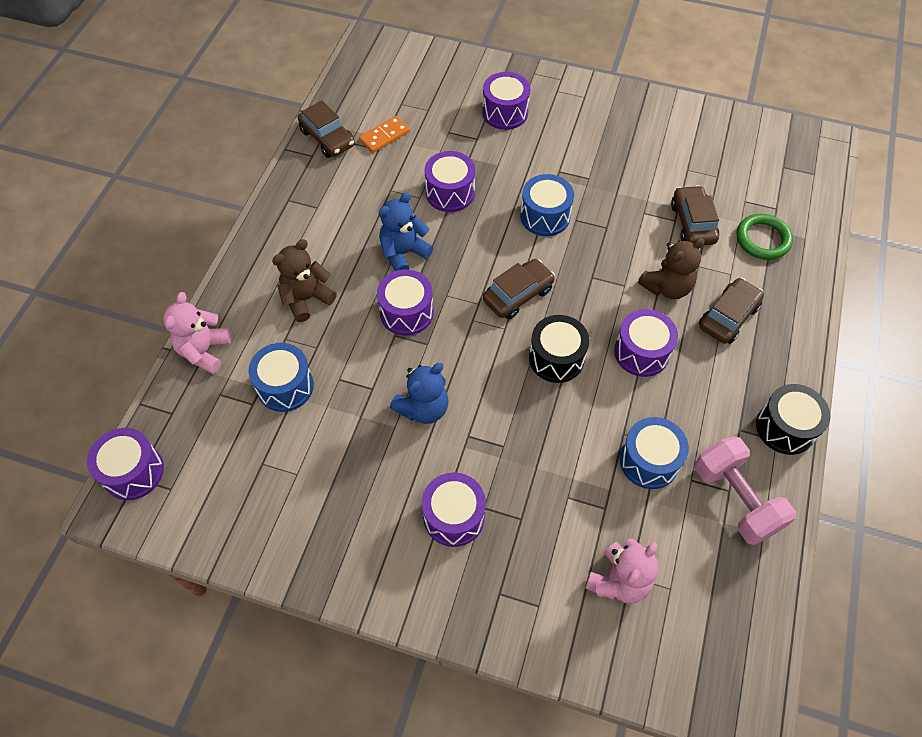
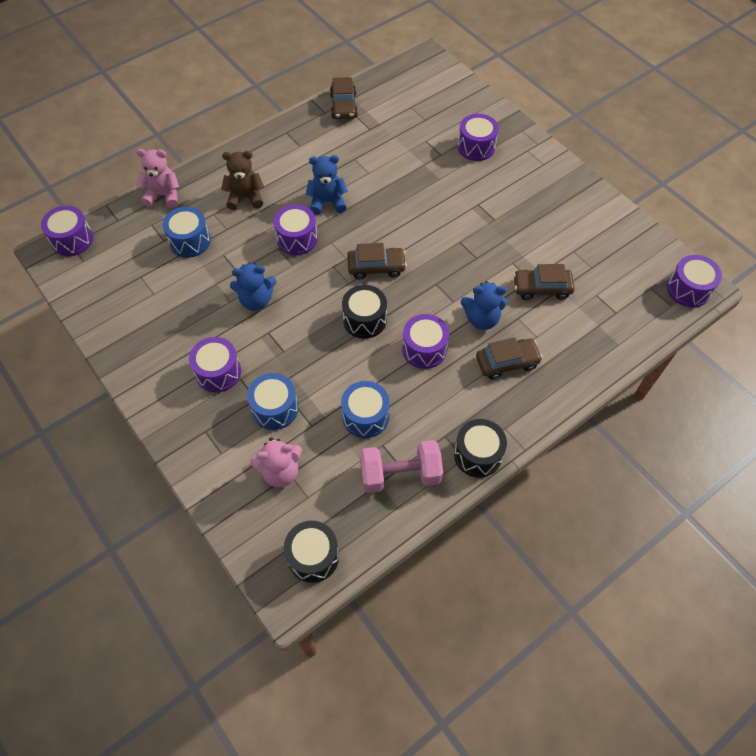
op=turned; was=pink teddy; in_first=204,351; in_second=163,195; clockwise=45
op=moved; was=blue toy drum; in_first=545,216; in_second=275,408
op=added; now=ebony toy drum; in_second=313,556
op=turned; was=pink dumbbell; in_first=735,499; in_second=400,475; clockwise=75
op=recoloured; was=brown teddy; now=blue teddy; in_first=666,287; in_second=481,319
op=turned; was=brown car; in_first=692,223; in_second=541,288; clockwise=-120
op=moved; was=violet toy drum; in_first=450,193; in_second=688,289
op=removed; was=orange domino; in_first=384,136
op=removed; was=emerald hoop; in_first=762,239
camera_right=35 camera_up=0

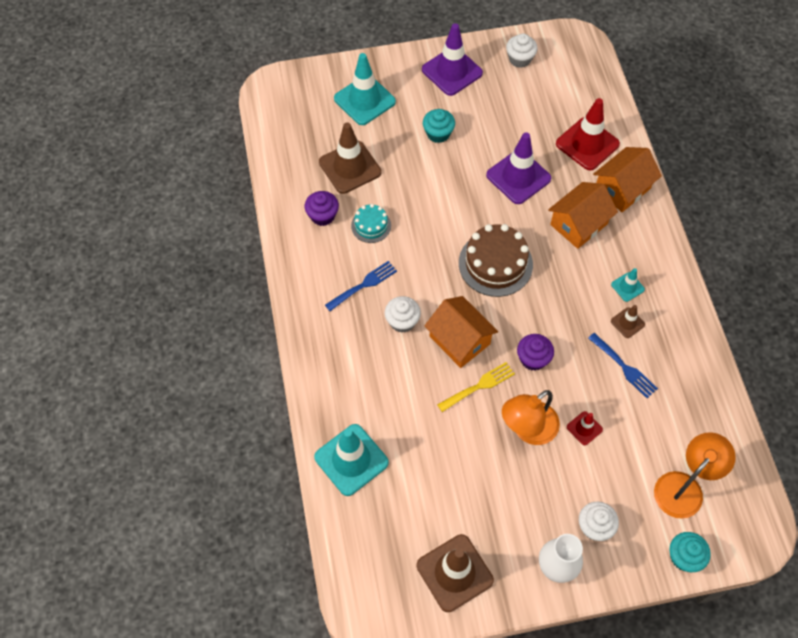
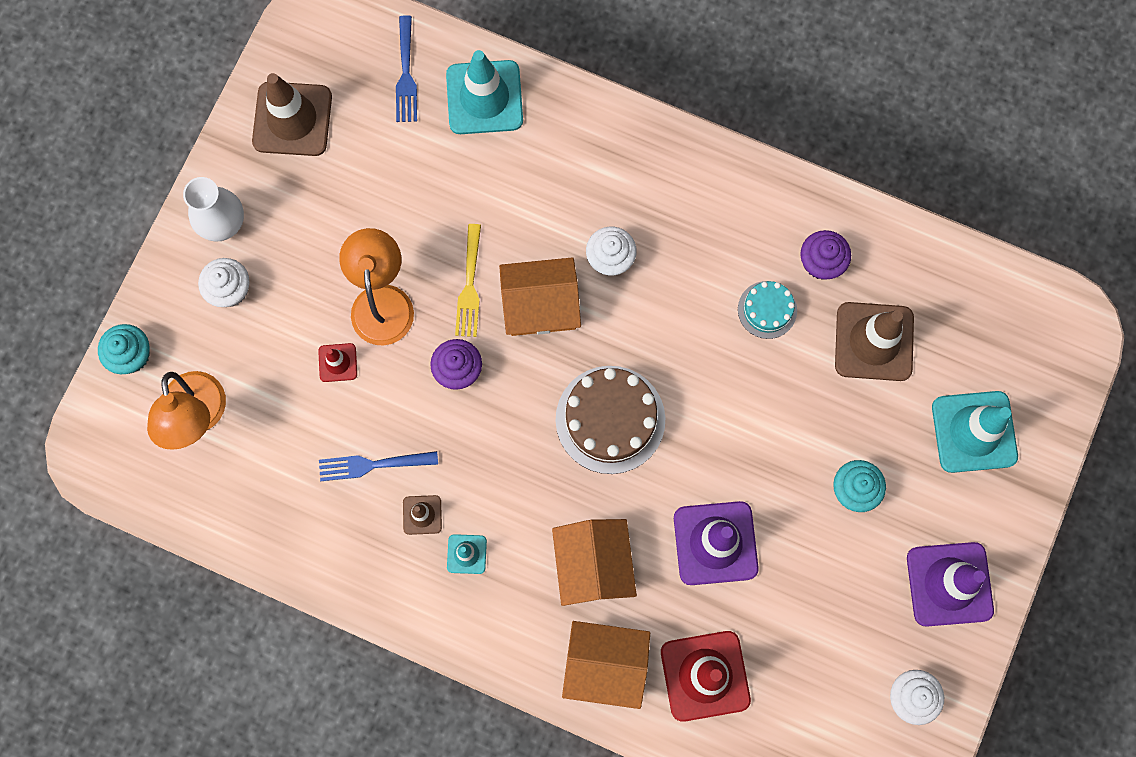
op=moved; was=blue table fork; in_first=363,285; in_second=406,74
op=turned; was=orange cottage; in_first=622,189; in_second=605,665; clockwise=-75
camera_right=125 camera_up=15

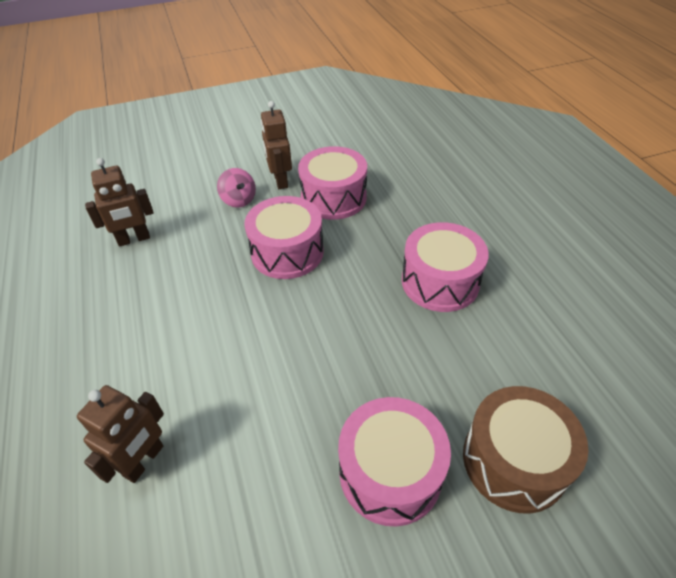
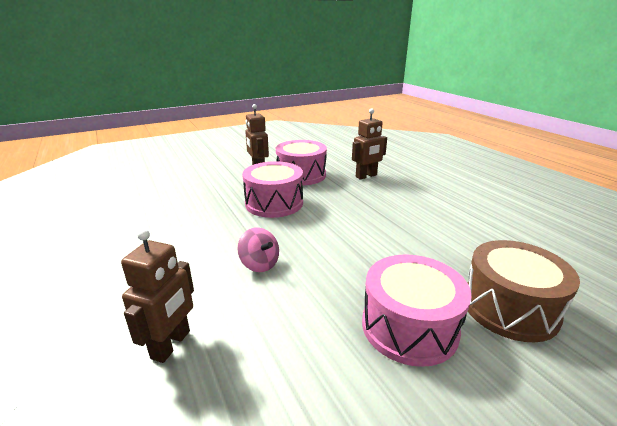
op=moved; was=pink whirligig; in_first=239,200; in_second=259,264
op=moved; was=brown robot; in_first=134,239; in_second=366,176
op=removed; was=pink toy drum; in_first=440,282
camera_right=-10 camera_up=-20

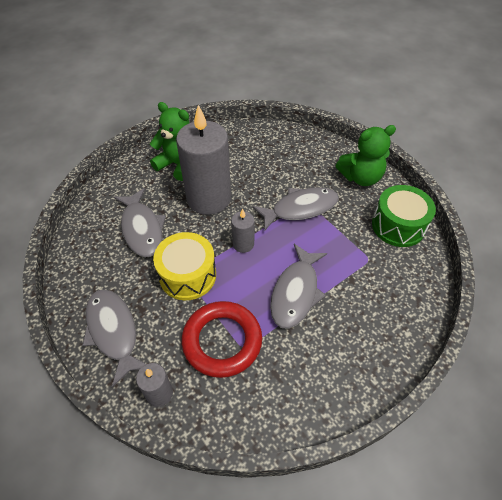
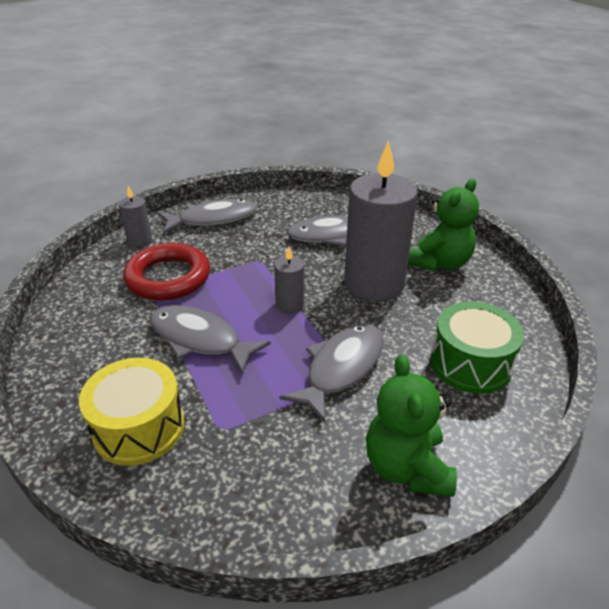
op=moved; was=bright yellow toy drum; in_first=188,275; in_second=139,427
op=turned; was=gray toy fish; in_first=300,208; in_second=341,368; clockwise=-135
op=moved; was=emerald toy drum; in_first=398,226; in_second=470,363
camera_right=100 camera_up=-15

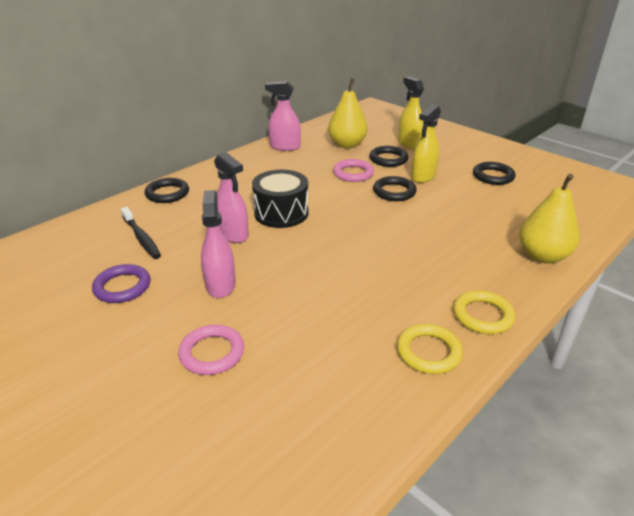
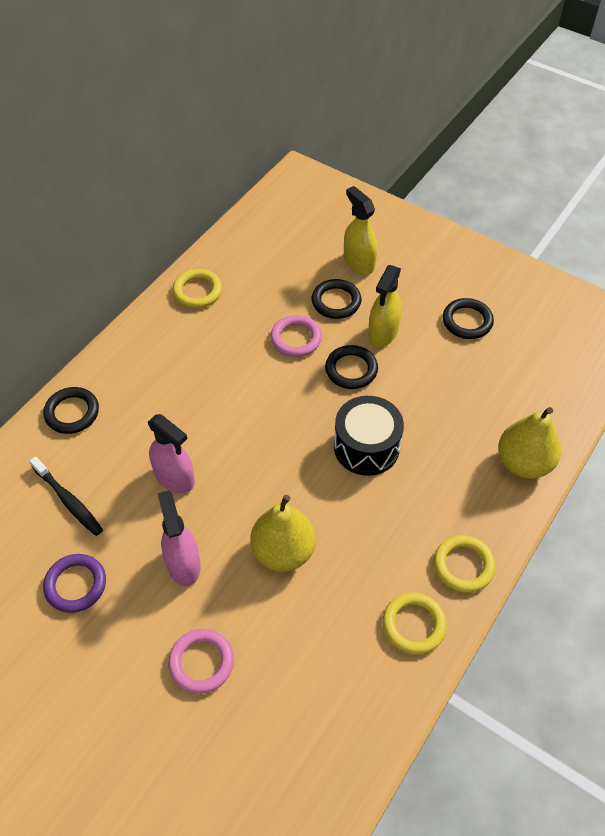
op=replaced; was=pink spray cleaner; now=bright yellow hoop; in_first=285,147; in_second=197,291
op=moved; was=bright yellow pear; in_first=347,144; in_second=283,551
op=moved; was=ebony toy drum; in_first=281,213; in_second=366,447
camera_right=-10 camera_up=20

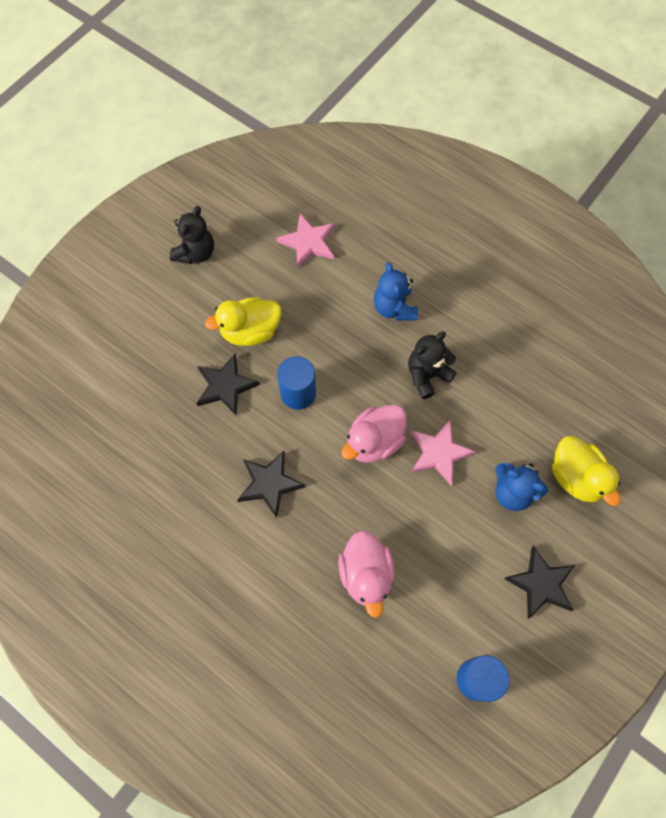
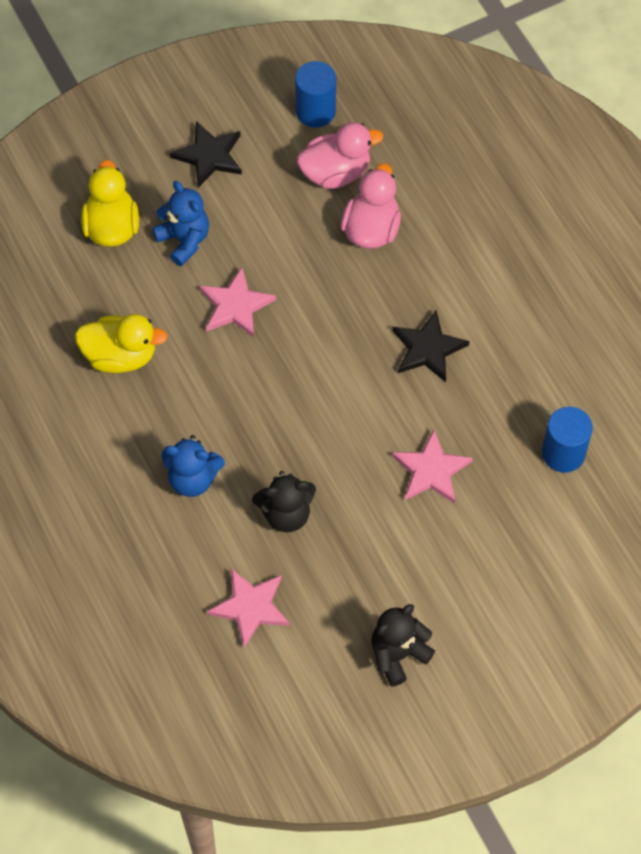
op=moved; was=bright yellow rubber duck; in_first=250,331; in_second=120,356
op=turned; was=blue teddy; in_first=394,308; in_second=193,478; clockwise=90
op=moved; was=ebony teddy; in_first=427,375; in_second=286,513
op=moved; was=pink rubber duck; in_first=374,442; in_second=336,172
op=recoloured; was=ebony star shape; now=pink star shape; in_first=225,386; in_second=431,470
op=moved; was=blue cylinder; in_first=298,393; in_second=563,453
camera_right=-155 camera_up=-5

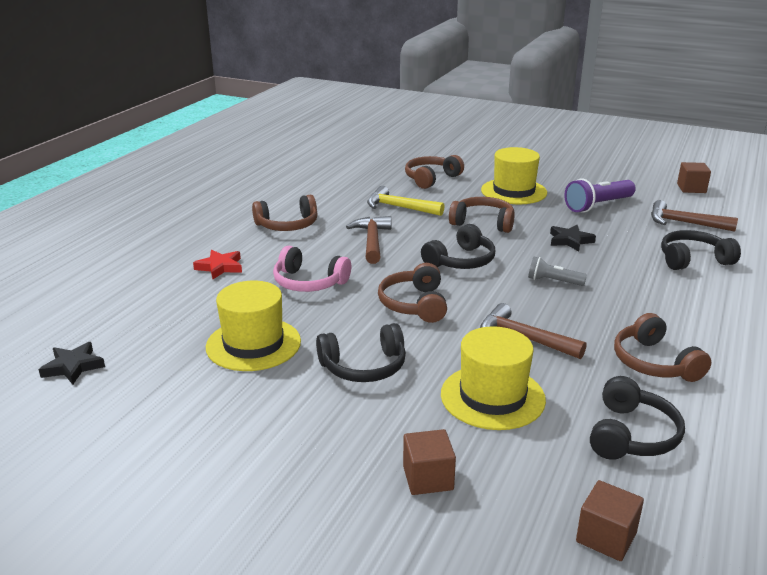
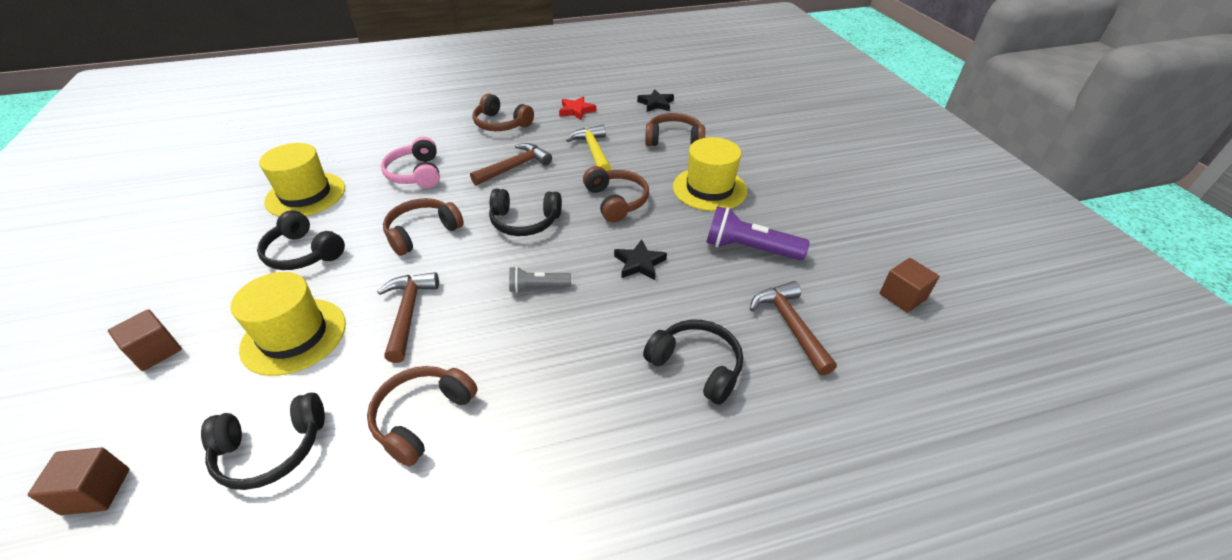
op=turned; was=gray torch; in_first=553,281; in_second=537,287; clockwise=-75
op=moved; was=scarlet star shape; in_first=220,267; in_second=576,111
op=moved; was=ebony star shape; in_first=73,366; in_second=656,104
camera_right=50 camera_up=15

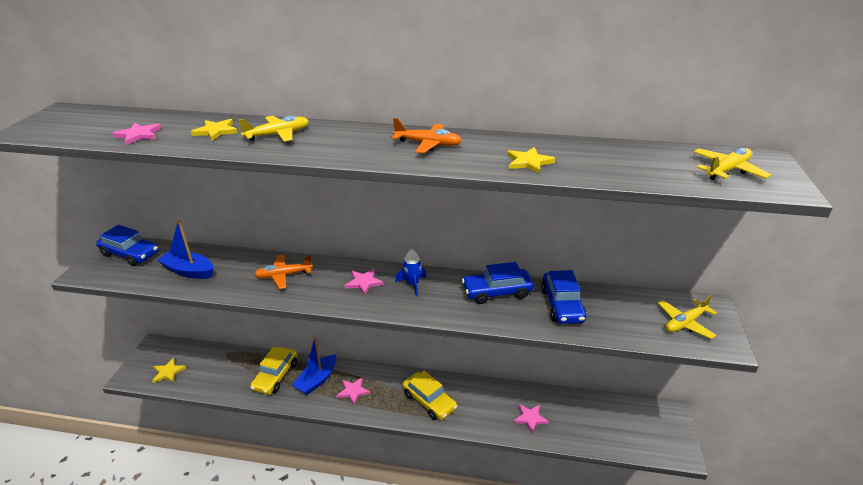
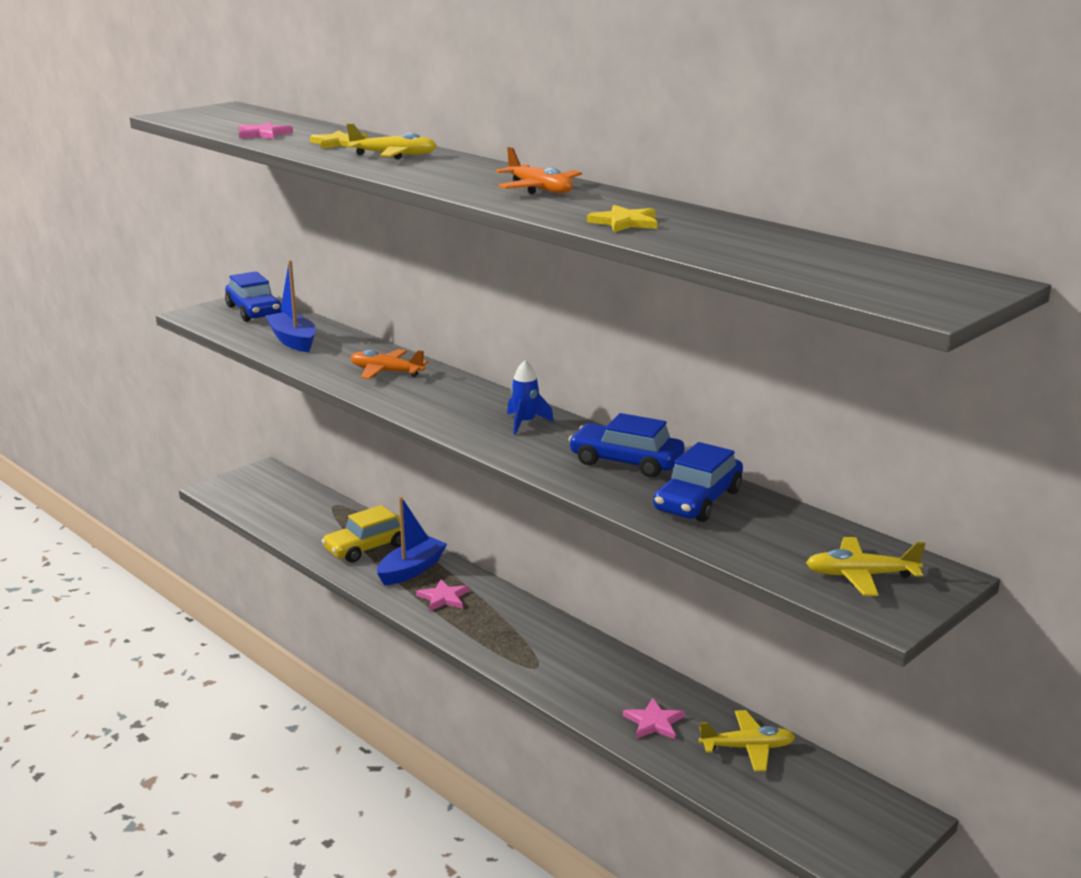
op=turned; was=blue toy boat; in_first=317,380; in_second=411,570; clockwise=150
op=moved; was=bright yellow aeroplane; in_first=727,170; in_second=747,748
op=removed; was=bright yellow star shape; in_first=168,372
op=removed; was=pink star shape; in_first=363,282
op=removed; was=bright yellow car; in_first=429,401
camera_right=35 camera_up=-10

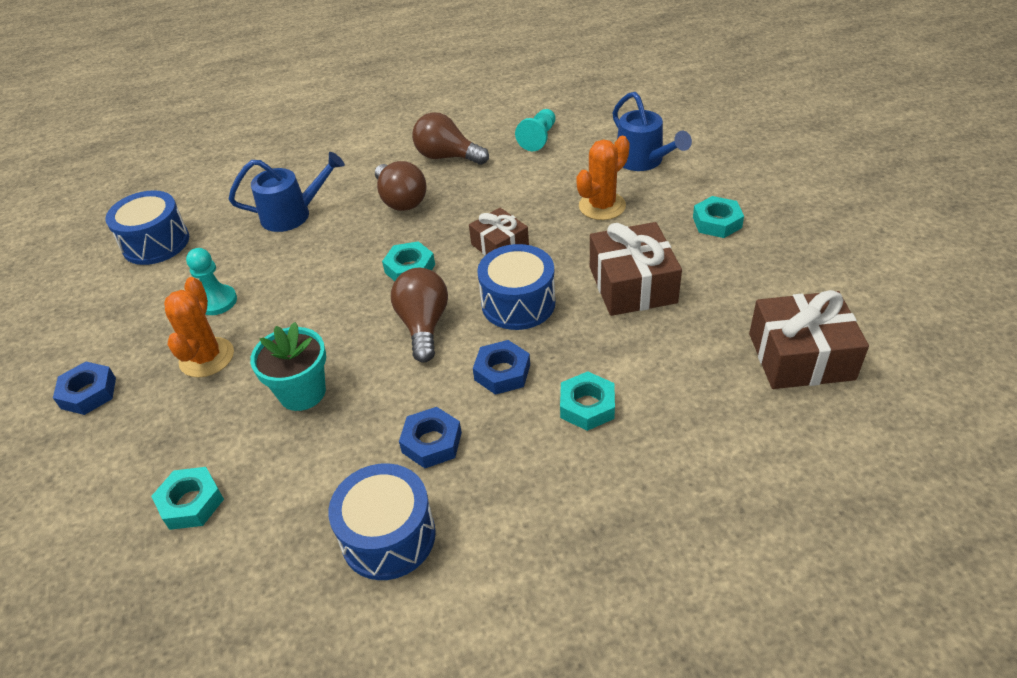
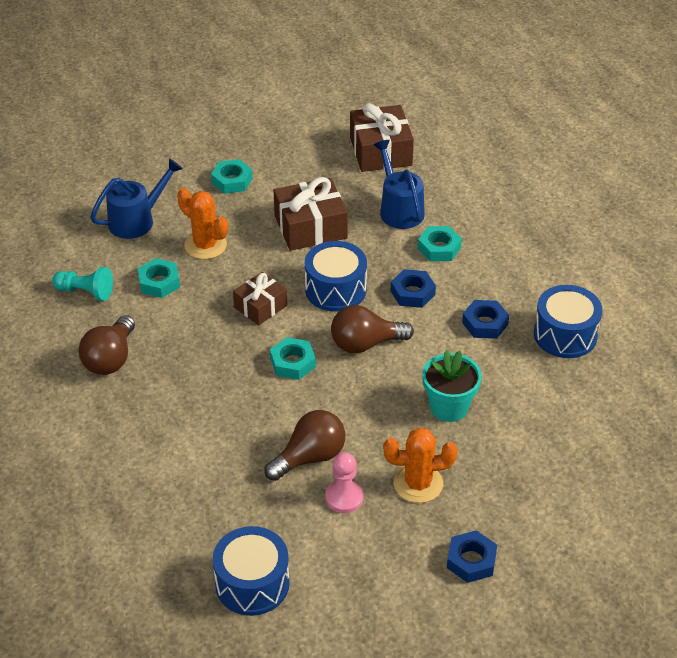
op=moved; was=aqua hex nut; in_first=191,503; in_second=159,282
op=moved; was=brown light bulb; in_first=401,200; in_second=310,457
op=recoloured; was=aqua chess pawn; now=pink chess pawn; in_first=217,301; in_second=344,497
op=moved; was=blue sprinkling can; in_first=293,214; in_second=399,209
camera_right=-100 camera_up=0

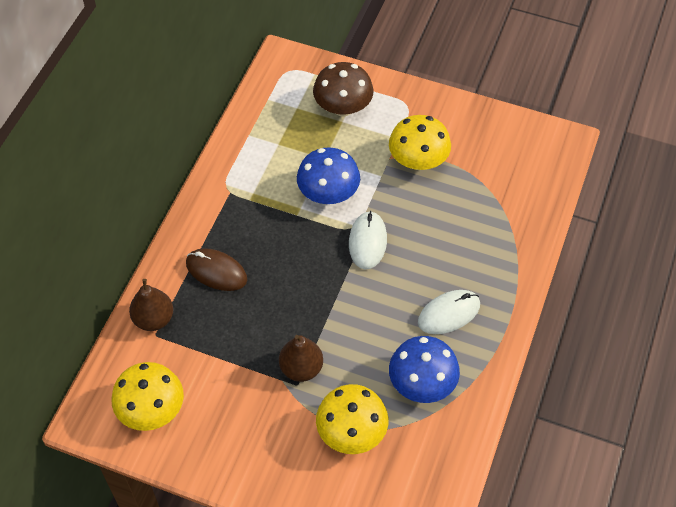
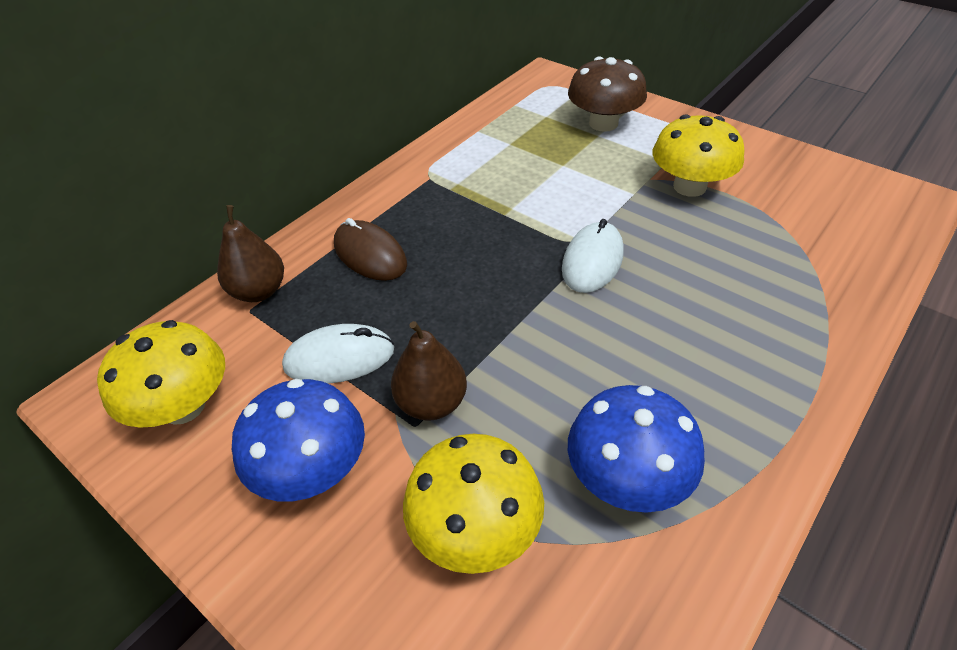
op=moved; was=blue fungus; in_first=328,193; in_second=312,469
op=moved; was=white mouse; in_first=449,313; in_second=339,358
camera_right=20 camera_up=-10

